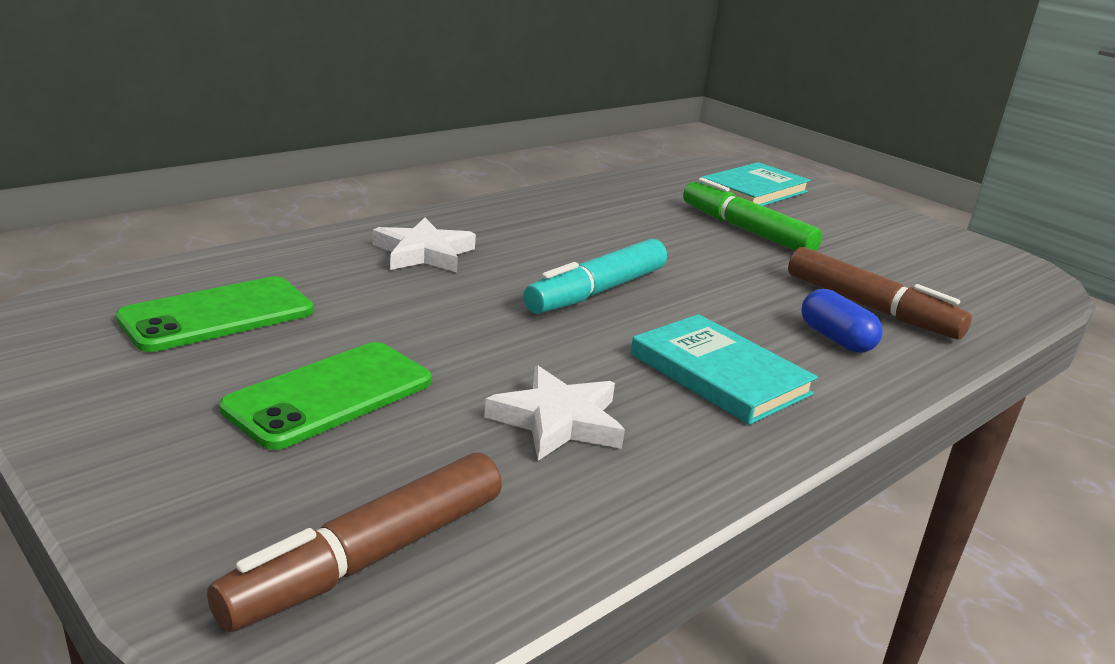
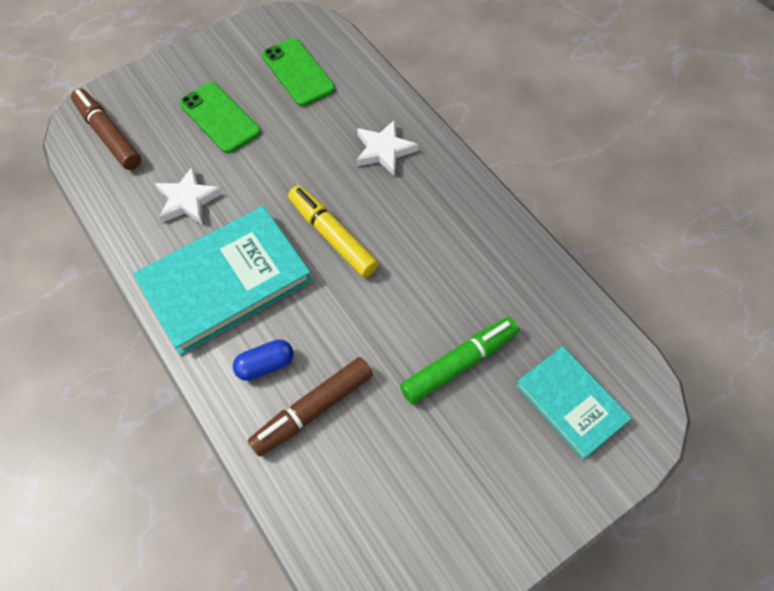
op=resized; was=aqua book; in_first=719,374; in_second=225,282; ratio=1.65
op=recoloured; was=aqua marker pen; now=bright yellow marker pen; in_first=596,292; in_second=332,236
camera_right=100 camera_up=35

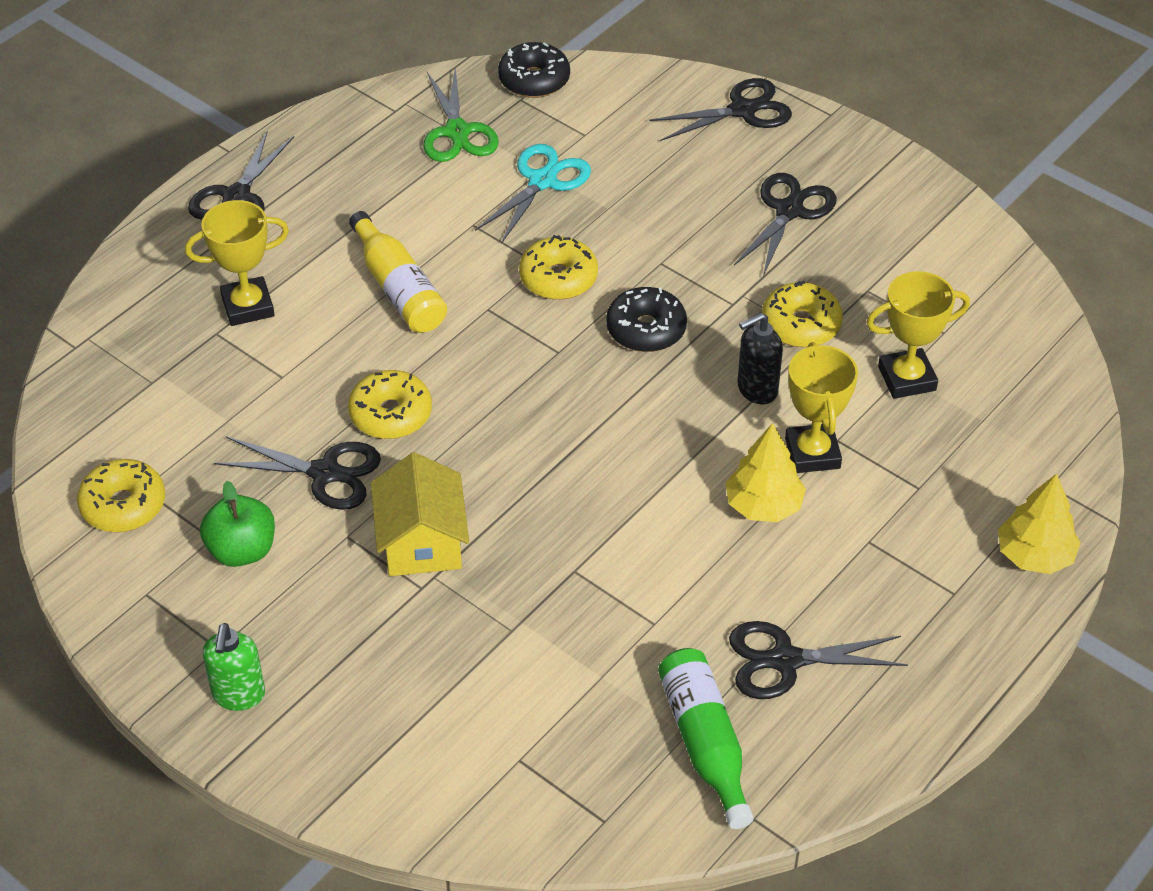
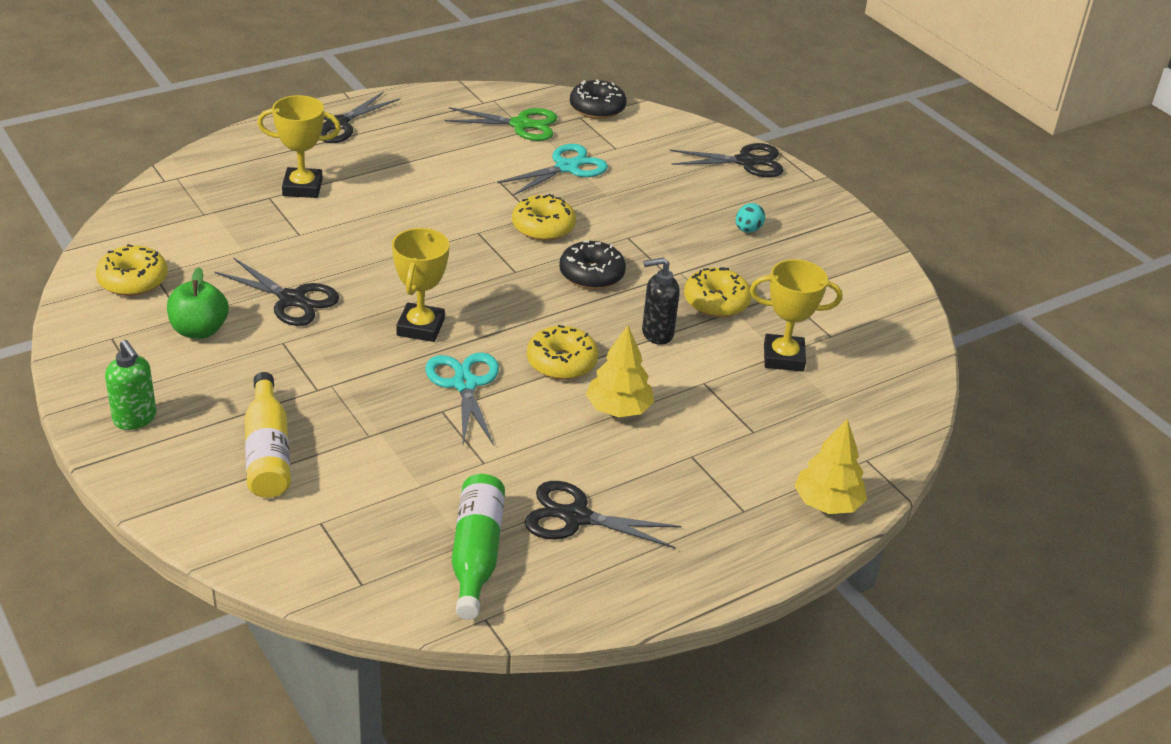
op=turned; was=emerald pump bottle; in_first=238,695; in_second=135,419; clockwise=-60
op=moved; was=bright yellow drink bottle; in_first=398,288; in_second=267,452
op=moved; was=bright yellow prize cup; in_first=812,453; in_second=420,327
op=added; now=aqua scissors; in_second=464,384
op=turned; was=emerald scissors; in_first=457,132; in_second=521,125; clockwise=-90
op=moved; was=bright yellow glazed donut; in_first=391,414; in_second=561,362
op=replaced; was=ebony scissors; now=aqua toy egg; in_first=789,211; in_second=748,230
op=removed; was=bright yellow cottage; in_first=422,541
camera_right=15 camera_up=-10

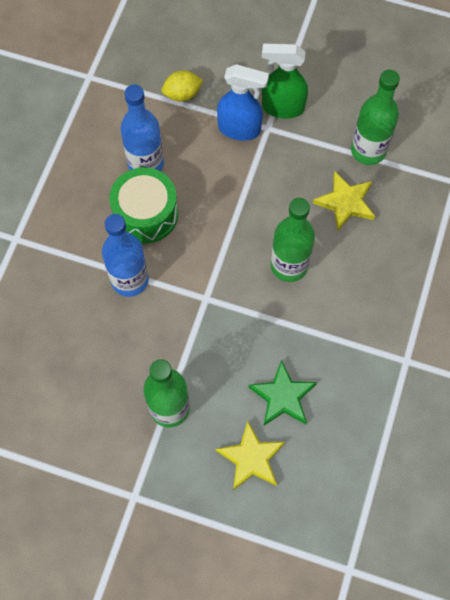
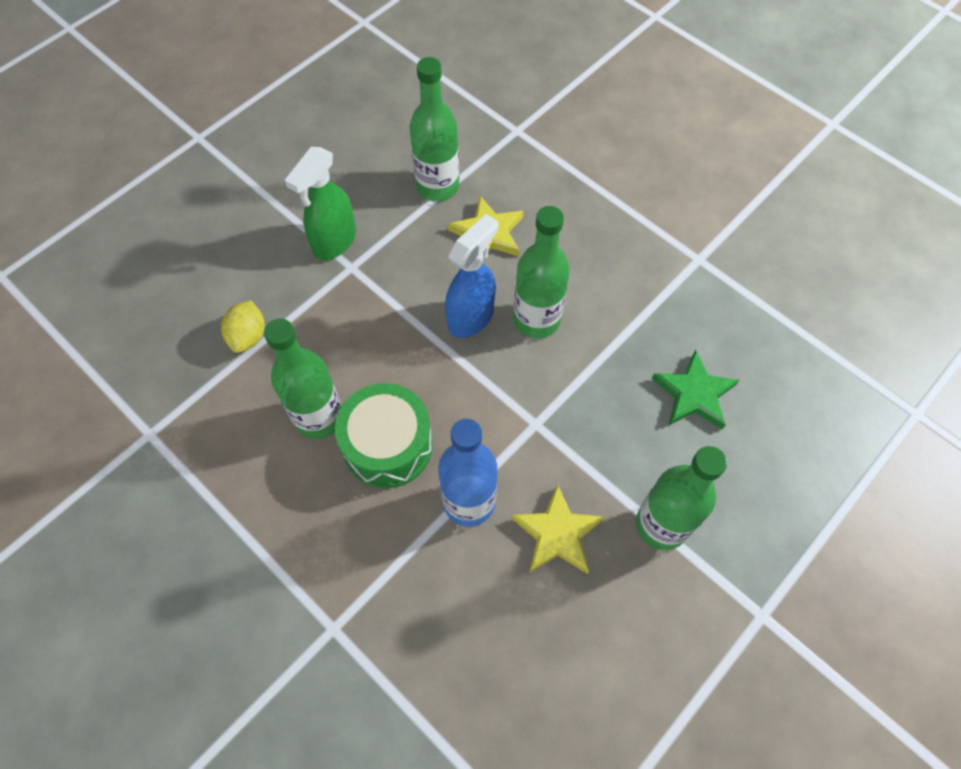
op=recoloured; was=blue drink bottle; now=emerald drink bottle; in_first=146,164; in_second=319,417
op=moved; was=blue spray cleaner; in_first=240,129; in_second=471,317
op=moved; was=bright yellow star shape; in_first=251,458; in_second=557,534
camera_right=-65 camera_up=-5

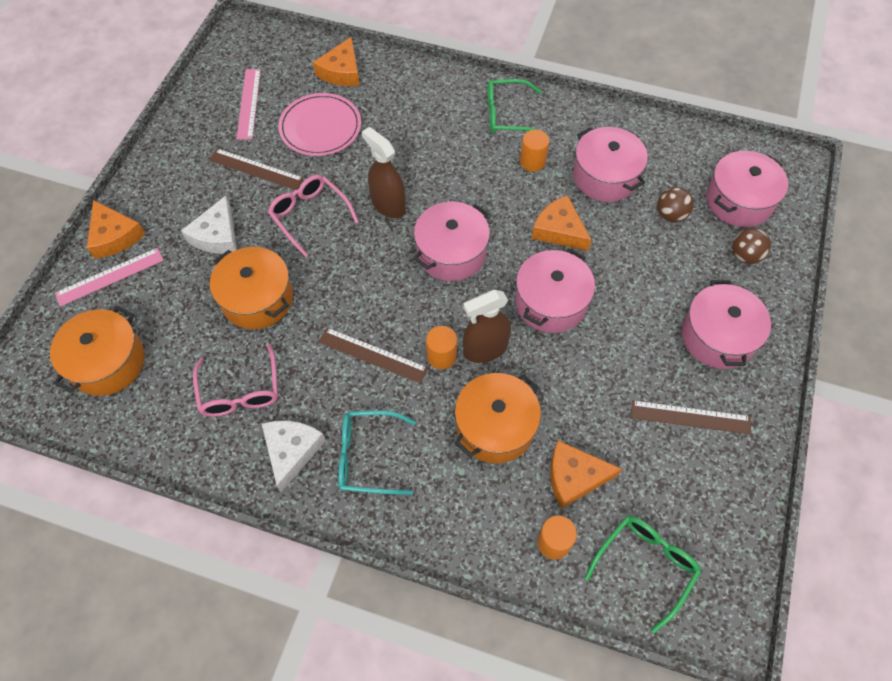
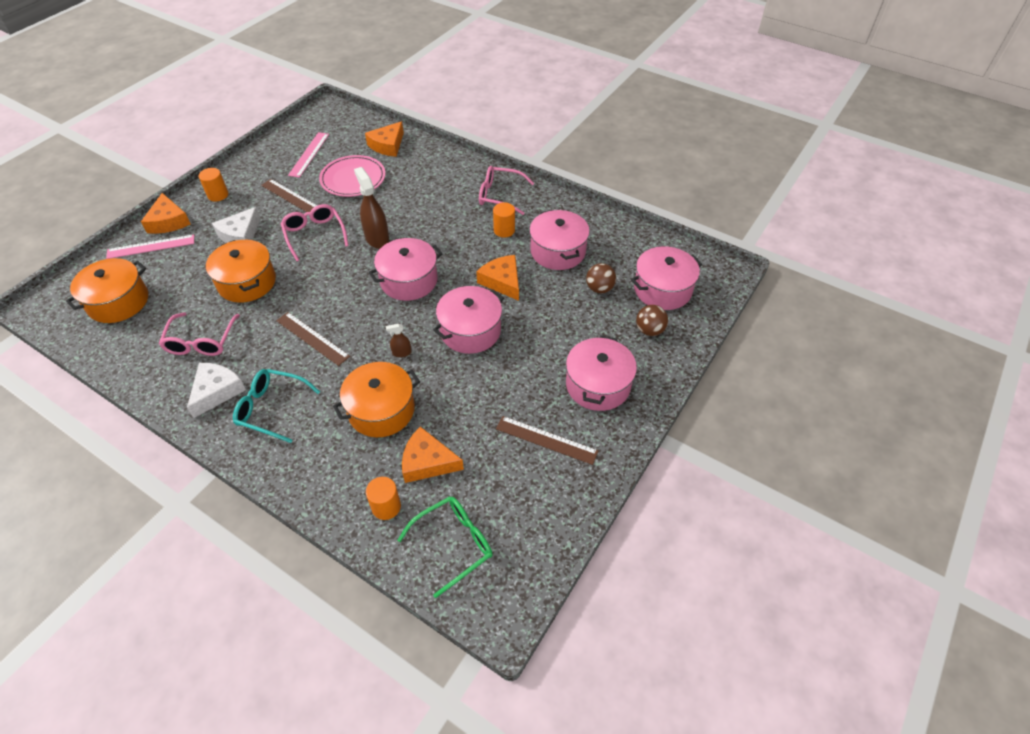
op=moved; was=orange cylinder; in_first=441,356; in_second=218,195
op=resized; was=brown spray cleaner; in_first=485,349; in_second=401,353; ratio=0.49
op=recoloured; was=emerald glasses; now=pink glasses; in_first=507,115; in_second=499,195
camera_right=15 camera_up=-10

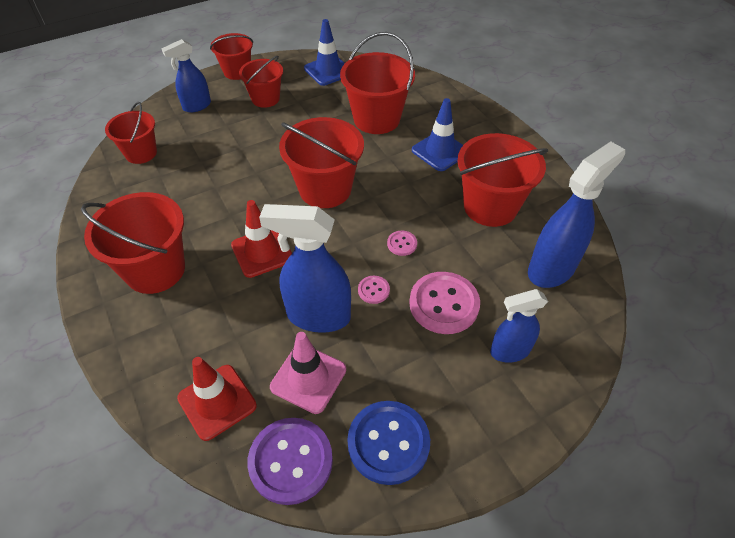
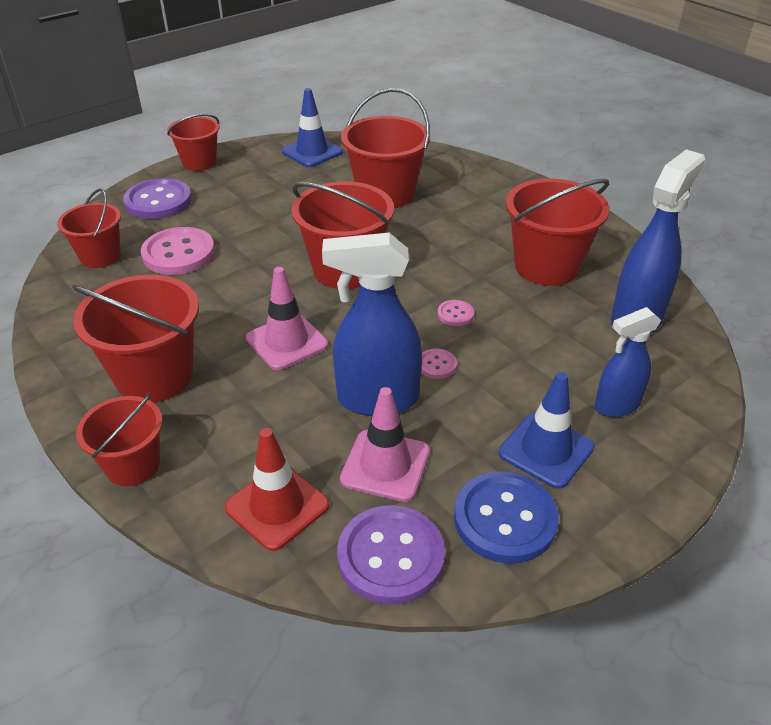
op=moved; was=scarlet bucket; in_first=265,98; in_second=133,465
op=replaced; was=blue spray cleaner; now=violet shirt button; in_first=196,106; in_second=158,201
op=moved; was=pink shirt button; in_first=444,304; in_second=178,253
op=recoloured; was=scarlet road cone; now=pink road cone; in_first=262,252; in_second=287,342
op=moved; was=blue road cone; in_first=440,151; in_second=546,450
camera_right=-10 camera_up=-10

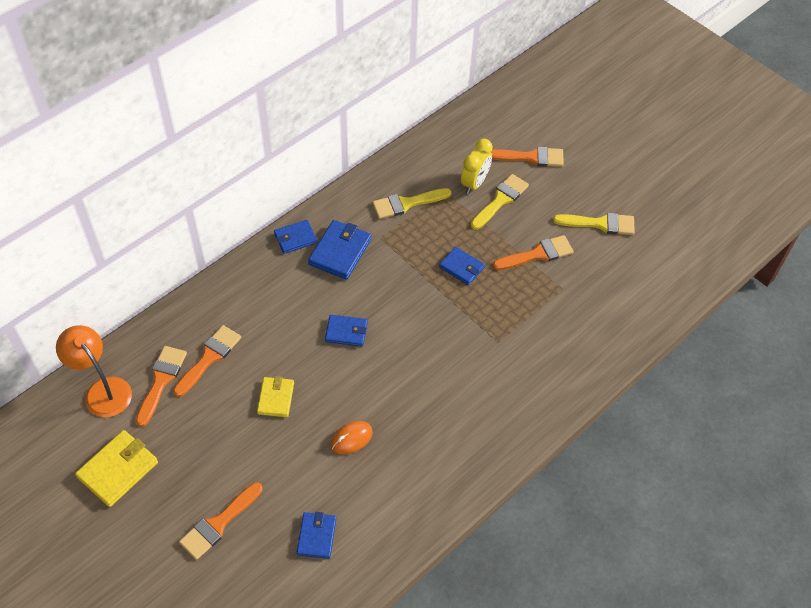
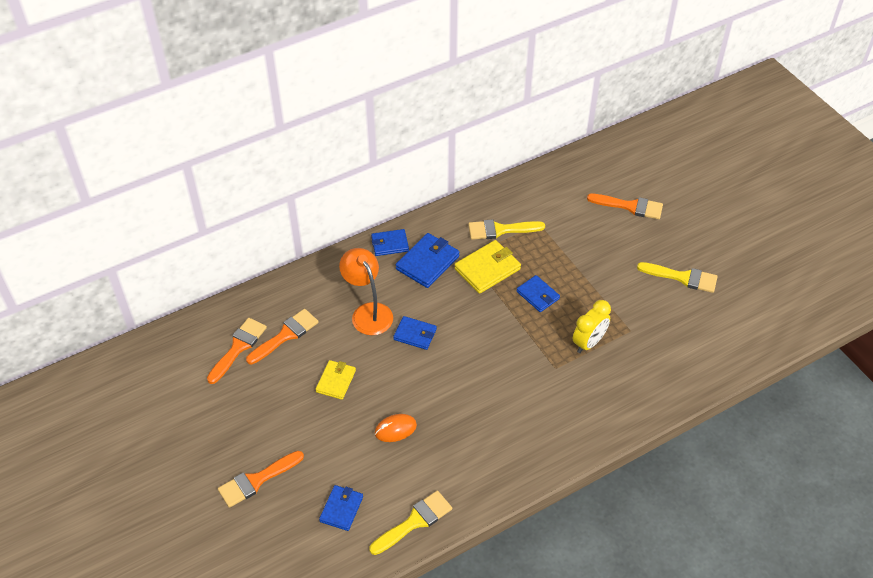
op=moved; was=orange desk lamp; in_first=102,390; in_second=368,312
op=moved; was=bright yellow brush; in_first=500,200; in_second=414,521
op=moved; was=bright yellow card wallet; in_first=118,470; in_second=487,269
op=moved; was=bright yellow bedside clock; in_first=474,183; in_second=589,343
op=removed; was=orange brush; in_first=537,254
camera_right=15 camera_up=-5

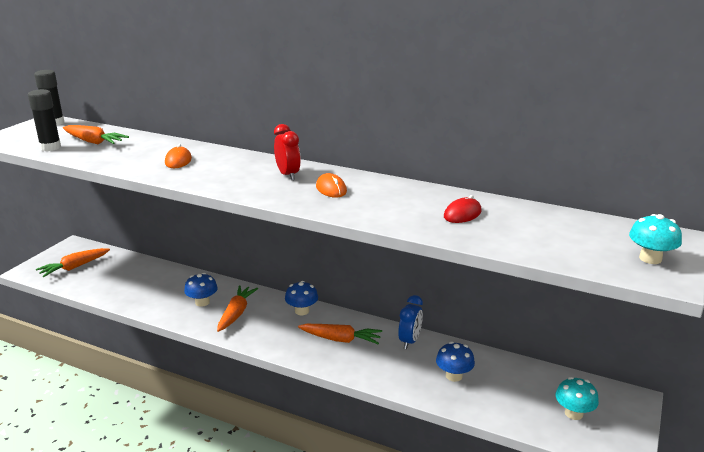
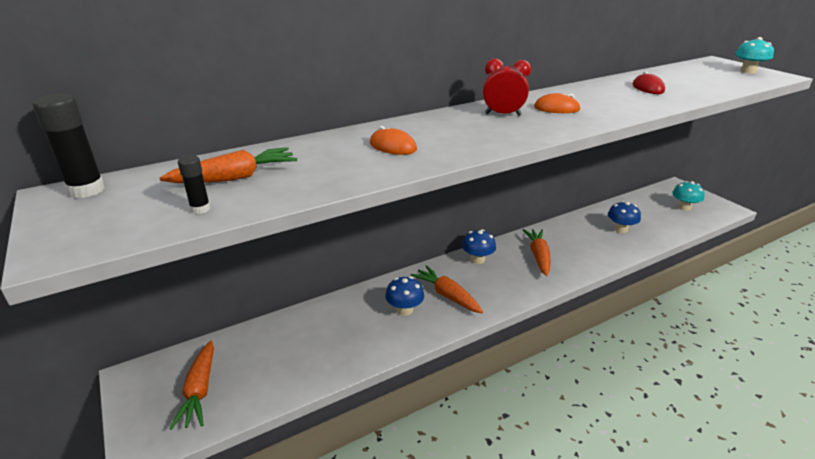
op=resized; was=ebony stick of glue; in_first=50,147; in_second=200,209; ratio=0.55
op=turned; was=orange toy carrot; in_first=340,339; in_second=538,256; clockwise=-45
op=removed; was=blue bedside clock; in_first=409,341
camera_right=-55 camera_up=5

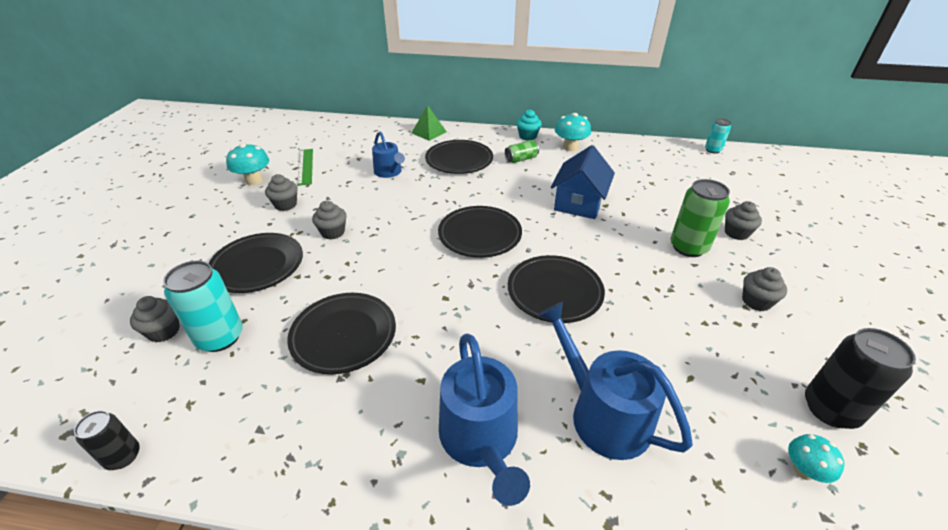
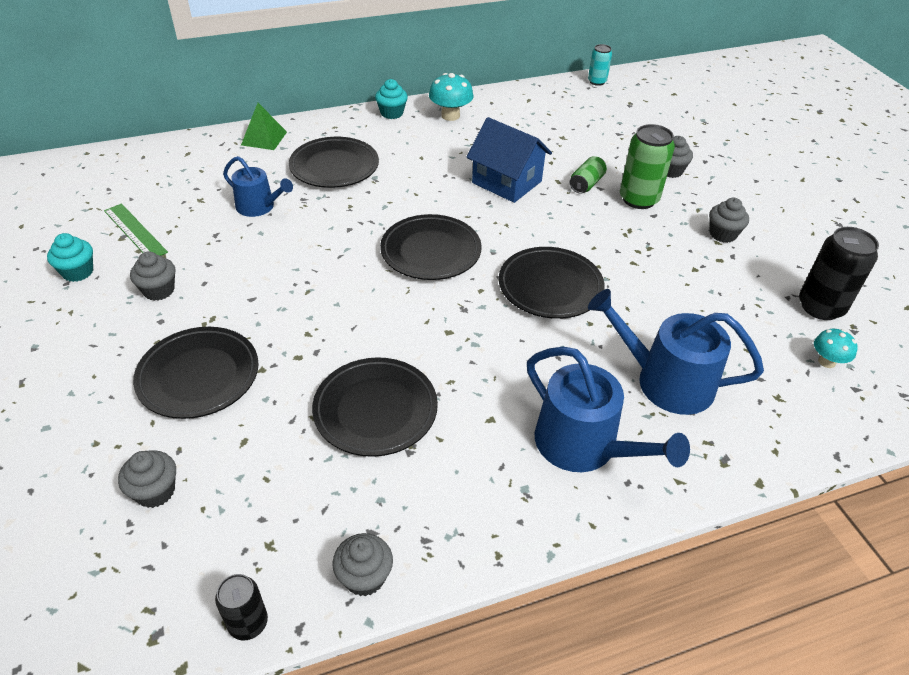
op=replaced; was=aqua fungus; now=aqua muffin; in_first=254,180; in_second=78,272
op=moved; was=gray muffin; in_first=333,232; in_second=364,577
op=turned; was=blue cottage; in_first=579,203; in_second=507,182; clockwise=-45
op=moved; was=emerald tin; in_first=521,159; in_second=586,184
op=removed; was=aqua tin; in_first=220,337
camera_right=-30 camera_up=5

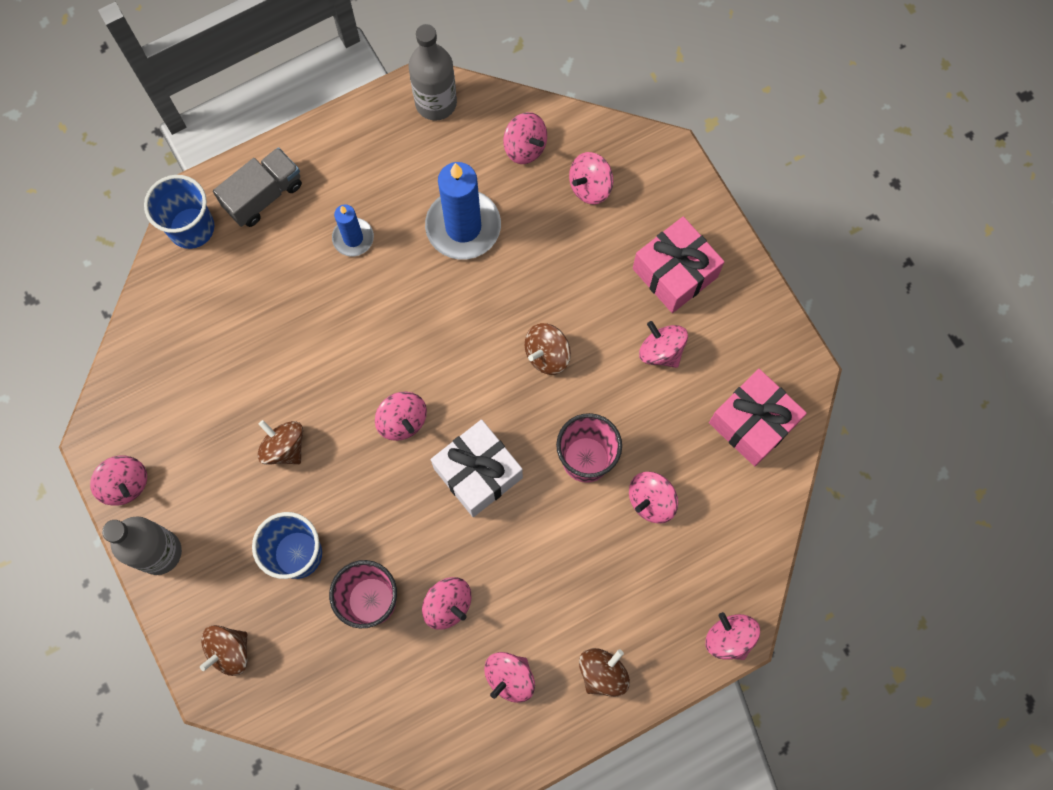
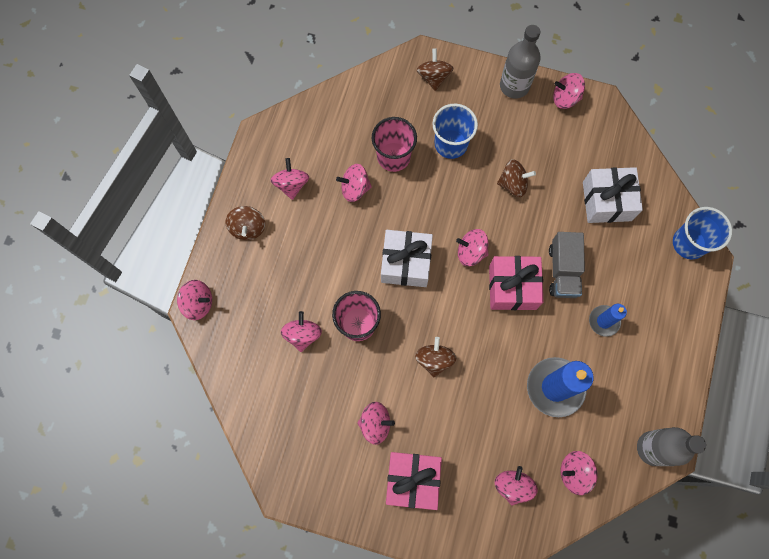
op=moved; was=pink wrapped gift; in_first=752,423; in_second=512,287
op=moved; was=gray truck; in_first=263,195; in_second=563,271
op=added; now=white wrapped gift; in_second=607,201
camera_right=135 camera_up=0

